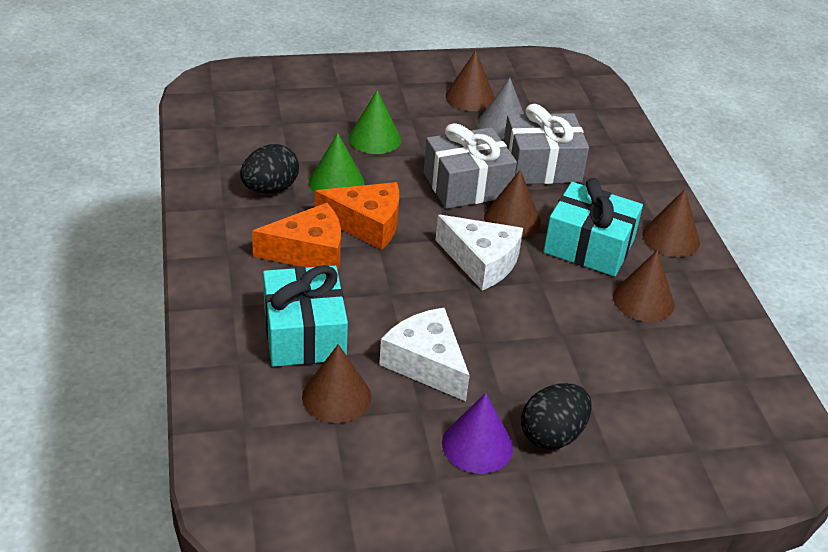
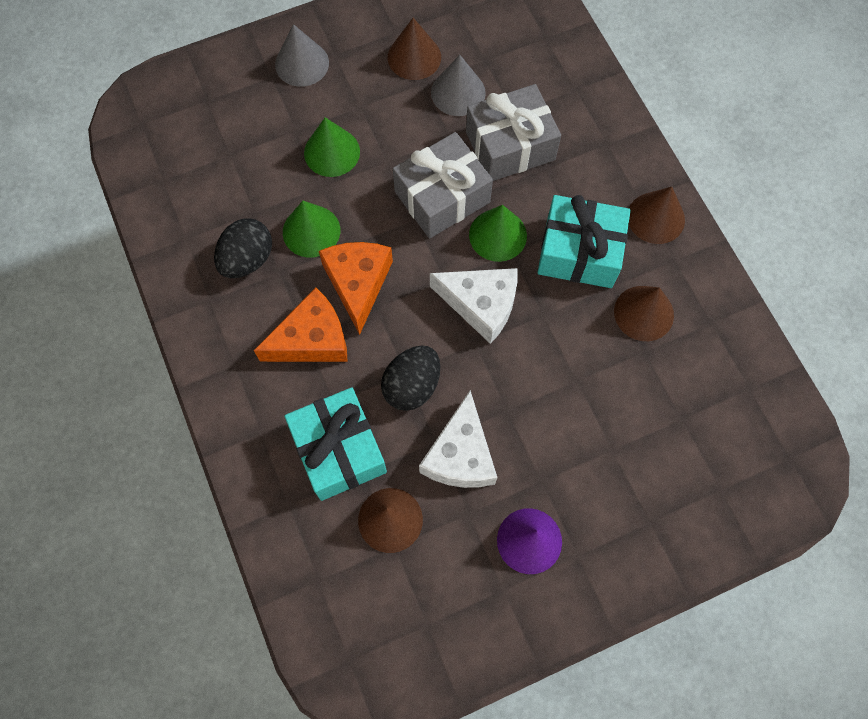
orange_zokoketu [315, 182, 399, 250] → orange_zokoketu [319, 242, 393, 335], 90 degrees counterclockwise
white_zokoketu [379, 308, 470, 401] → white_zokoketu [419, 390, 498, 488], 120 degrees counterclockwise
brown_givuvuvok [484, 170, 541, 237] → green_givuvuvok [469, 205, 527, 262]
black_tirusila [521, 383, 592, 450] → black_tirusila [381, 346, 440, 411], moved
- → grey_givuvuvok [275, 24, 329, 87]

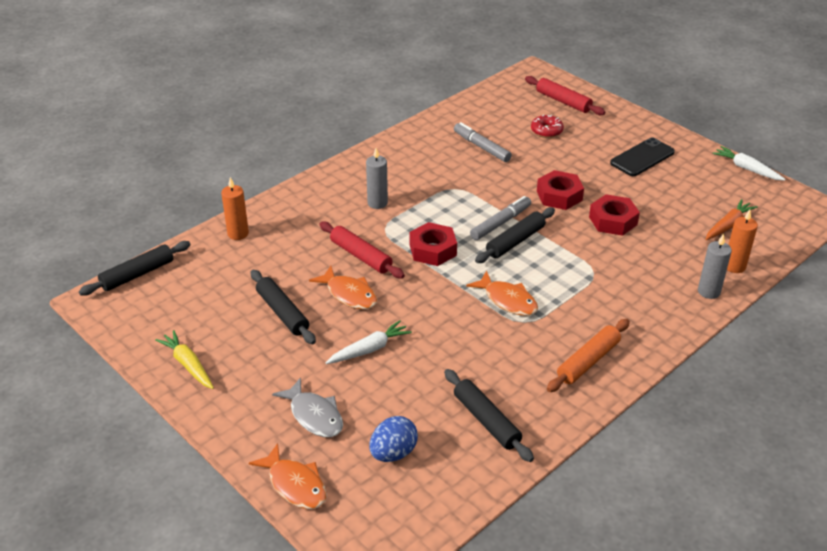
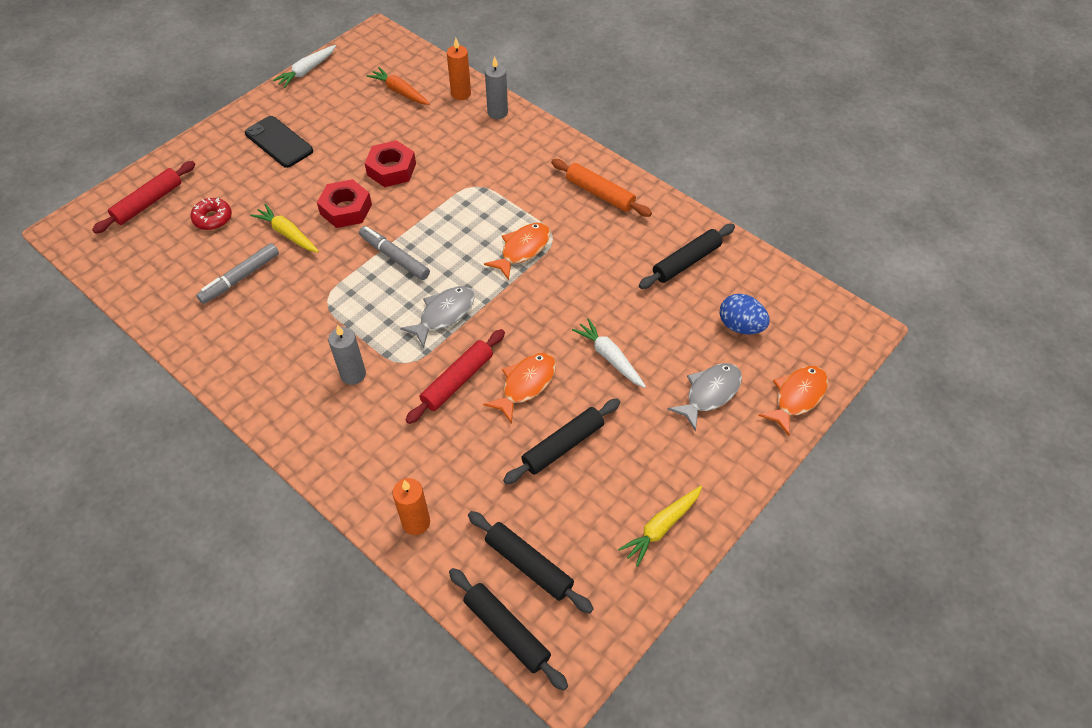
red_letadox [409, 222, 457, 266] → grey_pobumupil [400, 286, 475, 348]
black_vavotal [475, 208, 555, 263] → black_vavotal [468, 511, 594, 613], moved
- → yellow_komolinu [250, 204, 319, 252]

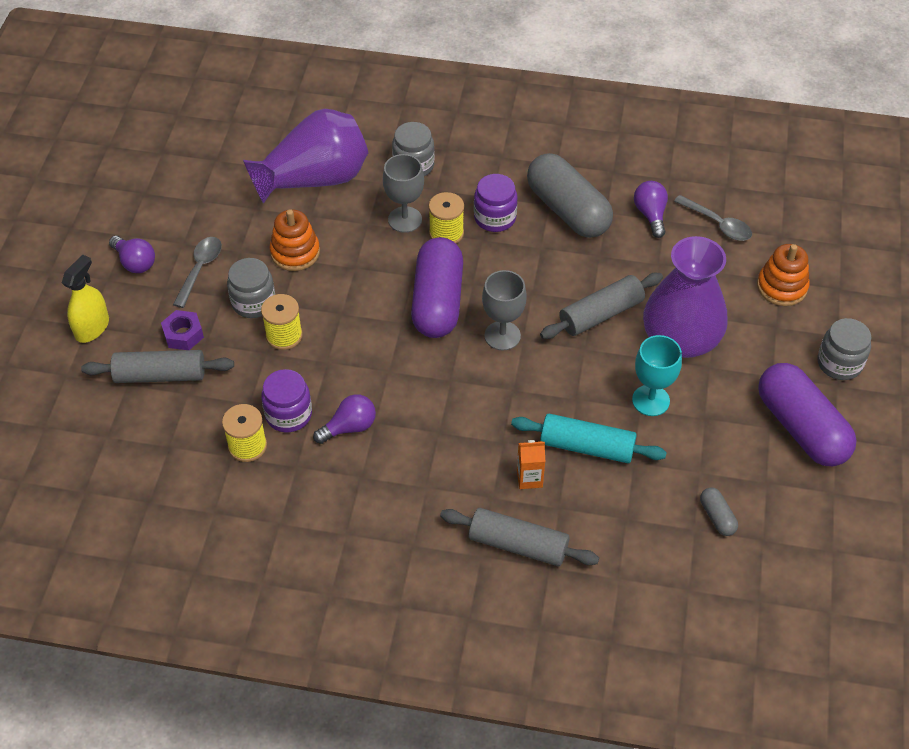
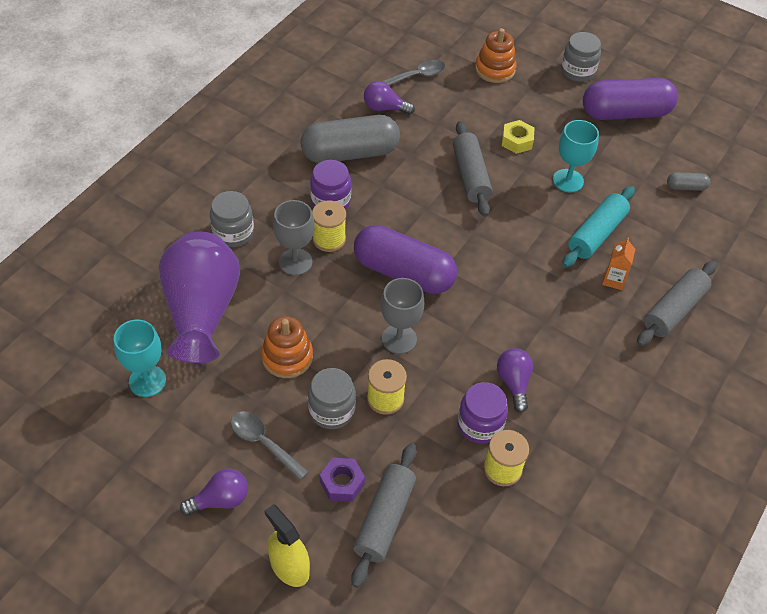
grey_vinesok [482, 270, 527, 350] → grey_vinesok [381, 278, 424, 354], moved
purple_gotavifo [643, 236, 728, 358] → yellow_letadox [502, 120, 534, 154]
- → turquoise_vinesok [114, 320, 166, 397]

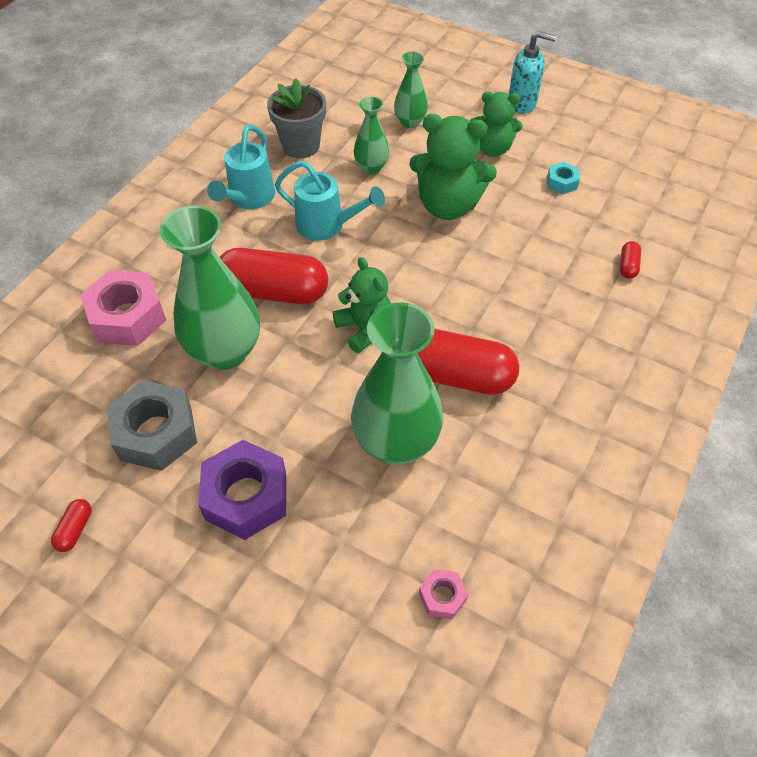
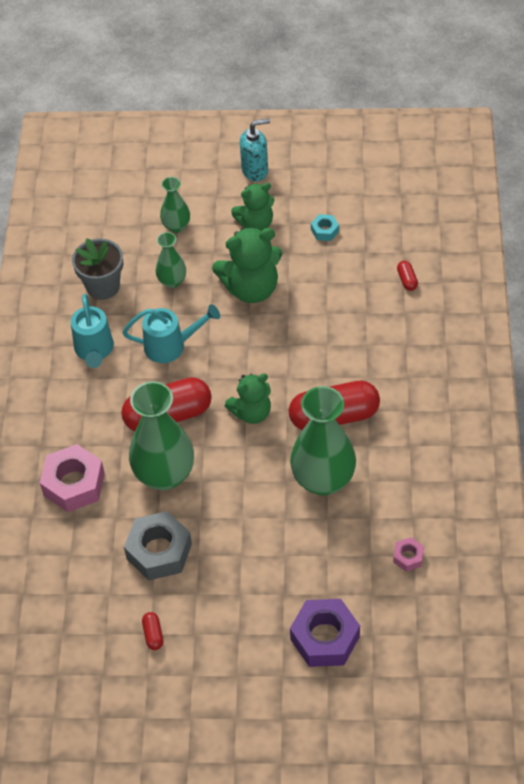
purple_letadox [198, 440, 286, 540] → purple_letadox [290, 599, 360, 667], moved
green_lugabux [333, 257, 391, 353] → green_lugabux [225, 373, 271, 424], 120 degrees clockwise

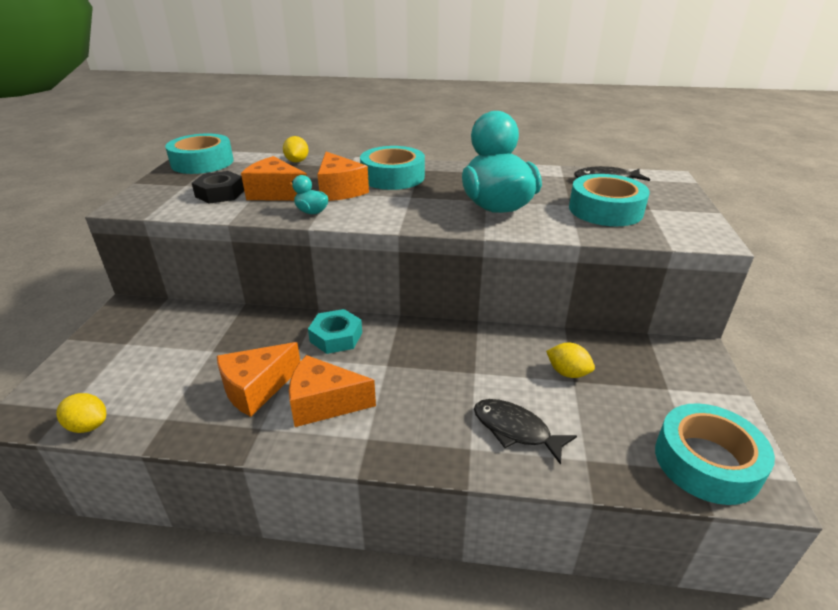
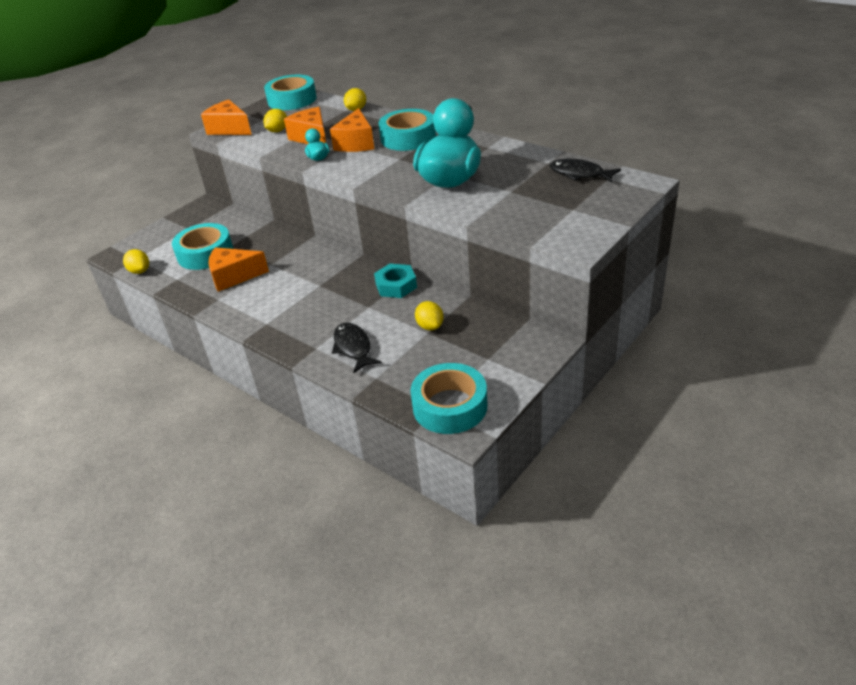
black_letadox [192, 171, 244, 204] → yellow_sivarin [263, 109, 287, 132]
orange_zokoketu [289, 355, 376, 427] → orange_zokoketu [201, 100, 252, 135], moved
turquoise_letadox [308, 309, 362, 354] → turquoise_letadox [374, 264, 417, 298], moved
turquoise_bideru [569, 174, 650, 226] → turquoise_bideru [172, 223, 233, 270], moved

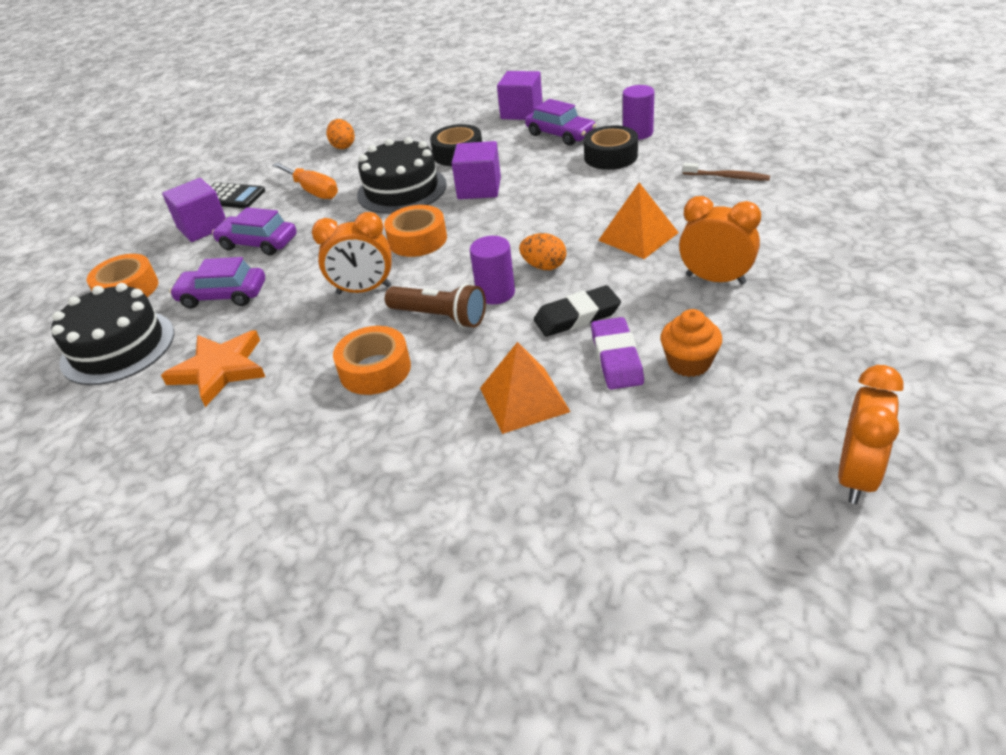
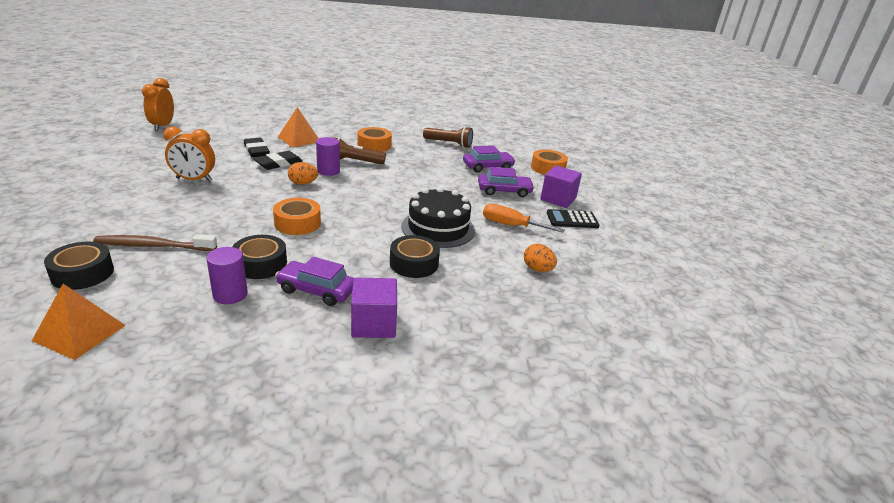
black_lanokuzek [51, 283, 174, 385] → -
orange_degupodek [161, 330, 265, 407] → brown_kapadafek [423, 126, 473, 148]
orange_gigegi [312, 212, 392, 295] → -
orange_bideru [384, 205, 447, 257] → orange_bideru [273, 198, 321, 235], moved
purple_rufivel [452, 141, 501, 199] → -
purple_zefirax [591, 317, 644, 390] → black_zefirax [244, 138, 270, 157]
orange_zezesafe [598, 183, 679, 259] → orange_zezesafe [32, 284, 126, 360], moved
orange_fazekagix [660, 309, 722, 377] → -
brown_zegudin [682, 163, 770, 181] → brown_zegudin [93, 234, 217, 251], x1.57
- → black_bideru [44, 242, 114, 290]

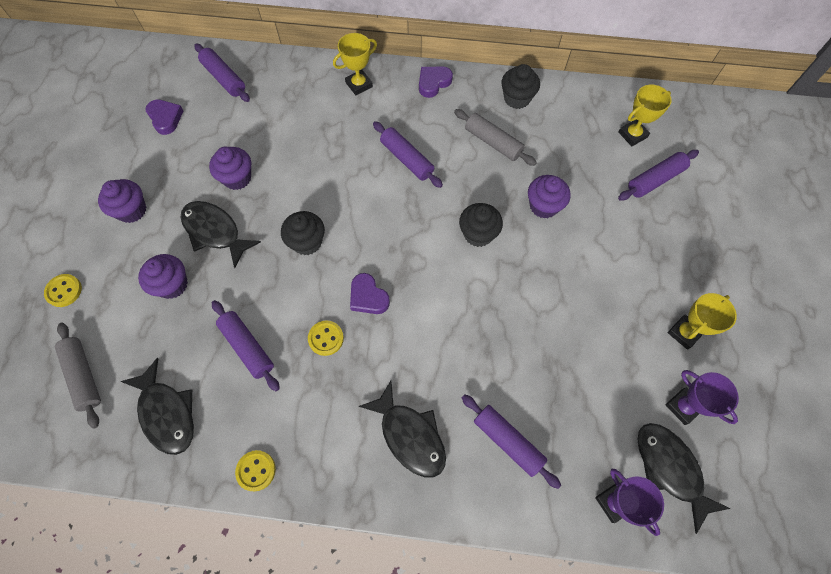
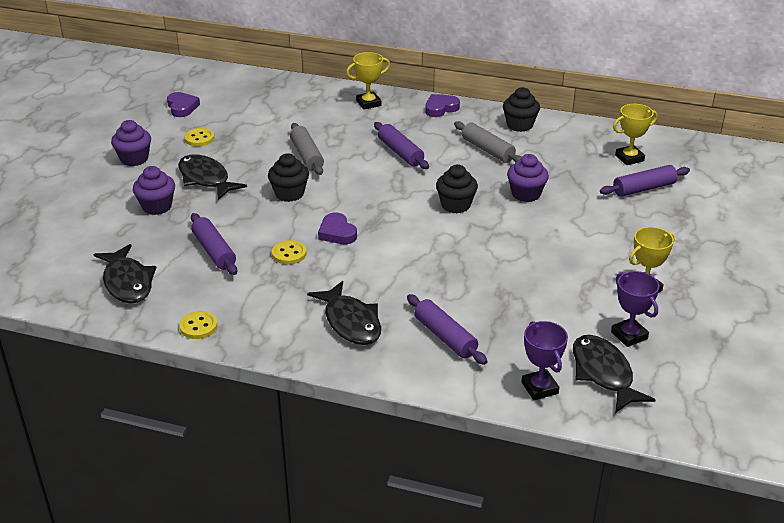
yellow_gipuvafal [44, 274, 82, 307] → yellow_gipuvafal [184, 128, 214, 146], moved
grey_vavotal [55, 323, 101, 429] → grey_vavotal [290, 123, 324, 175], moved
purple_vavotal [194, 43, 250, 102] → -
purple_fazekagix [209, 147, 251, 190] → -

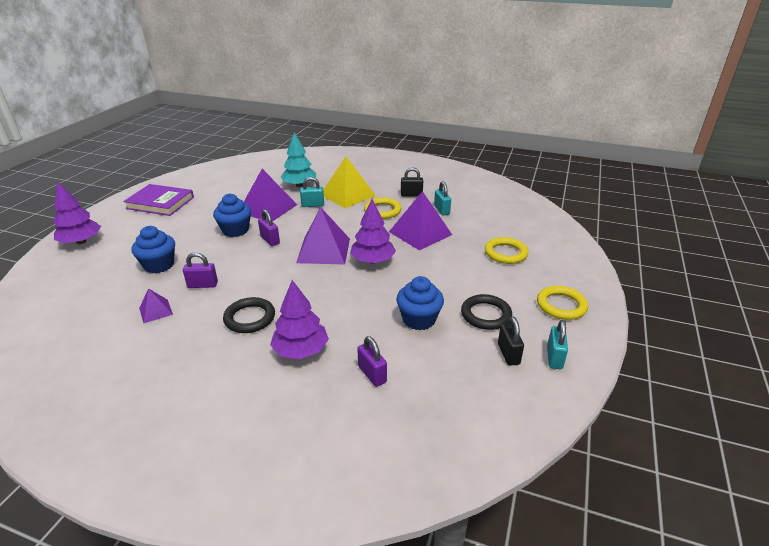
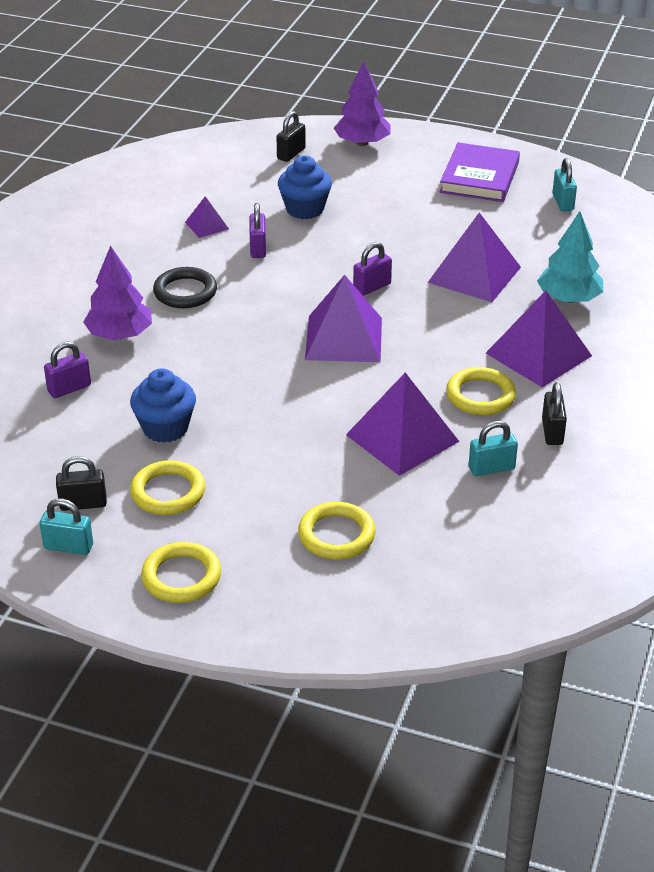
blue_fazekagix [213, 194, 251, 237] → -
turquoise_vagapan [300, 177, 324, 207] → turquoise_vagapan [552, 158, 577, 211], moved
yellow_zezesafe [323, 157, 376, 208] → purple_zezesafe [486, 291, 592, 387]
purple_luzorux [350, 199, 396, 264] → -
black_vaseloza [461, 294, 512, 330] → yellow_vaseloza [130, 460, 205, 515]
- → black_vagapan [277, 111, 306, 162]

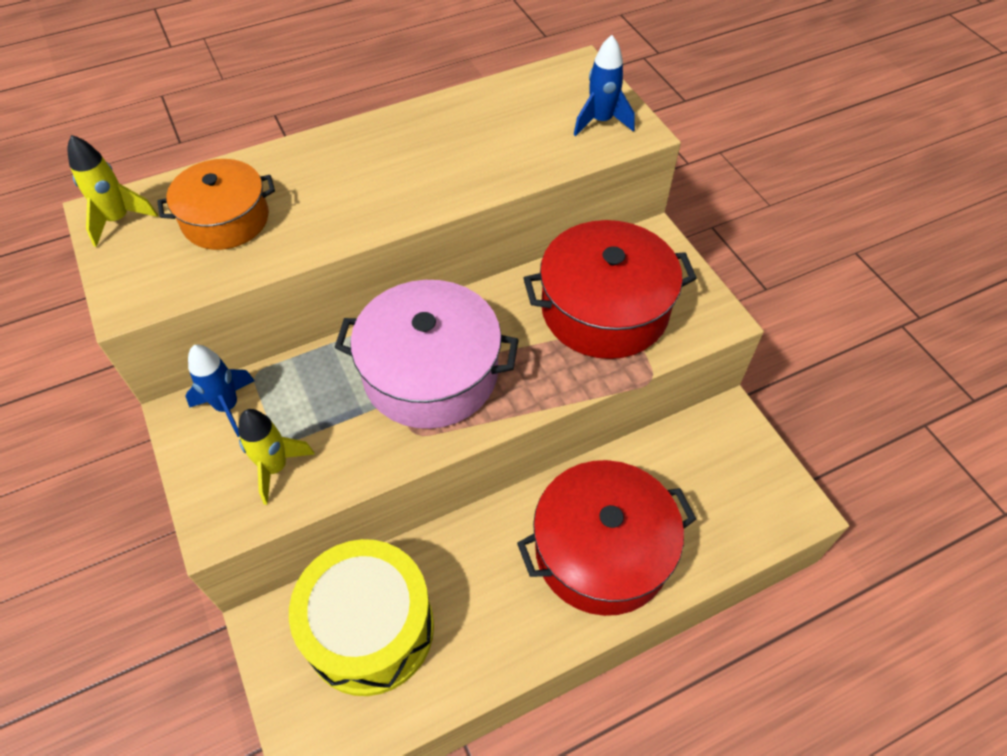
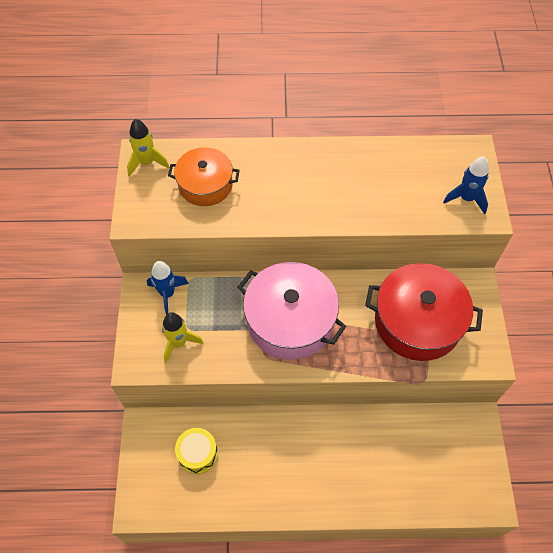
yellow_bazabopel [289, 539, 434, 696] → yellow_bazabopel [175, 428, 218, 474], x0.51
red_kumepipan [517, 460, 696, 616] → -

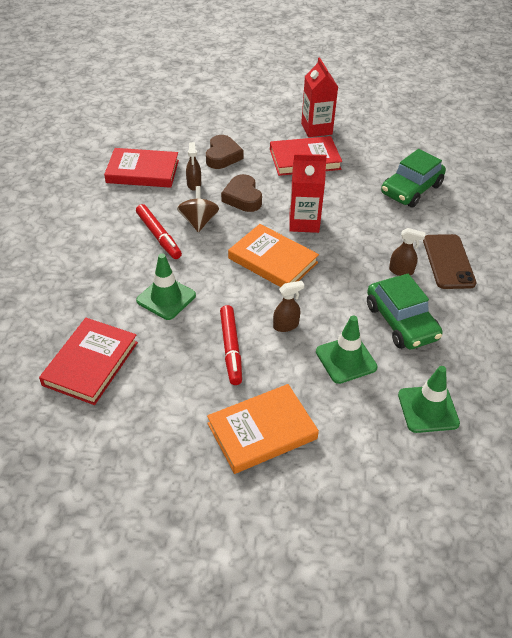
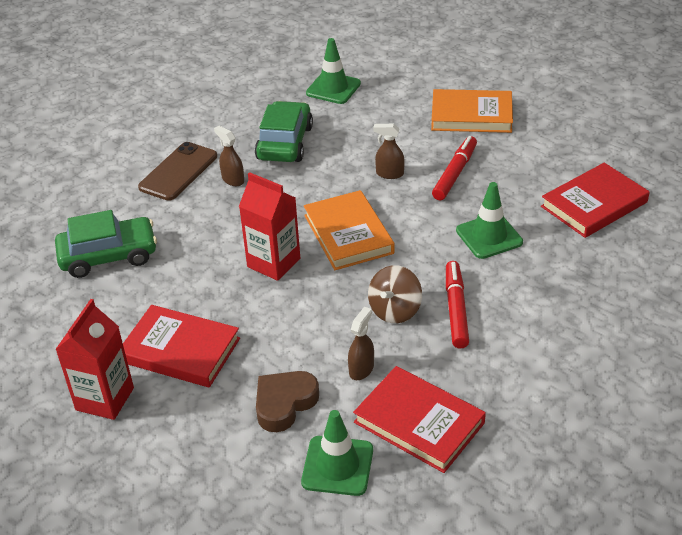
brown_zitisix [221, 174, 262, 212] → -
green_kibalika [316, 316, 378, 384] → green_kibalika [301, 410, 373, 496], moved

